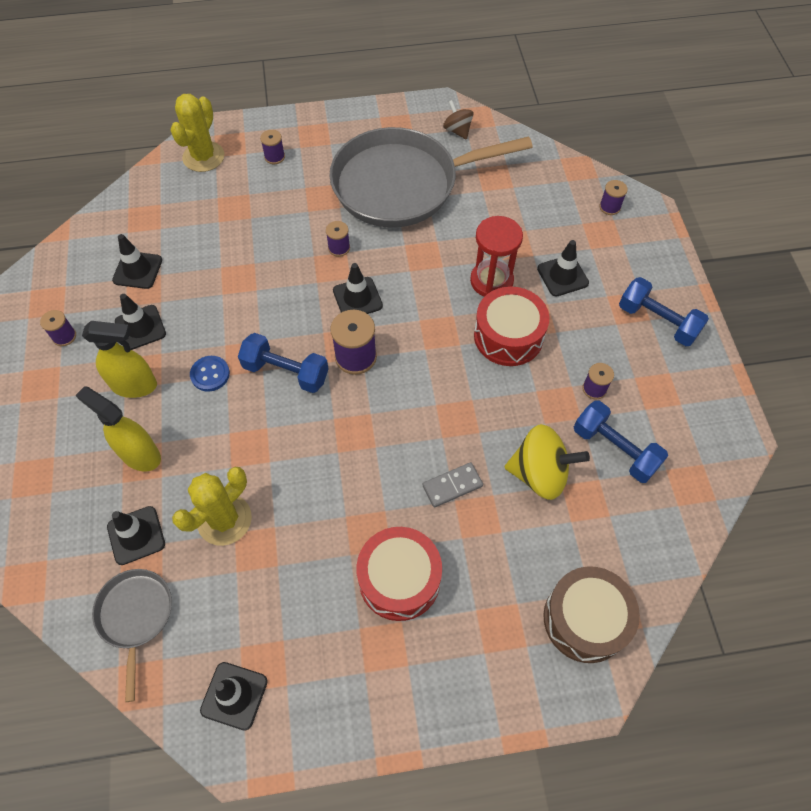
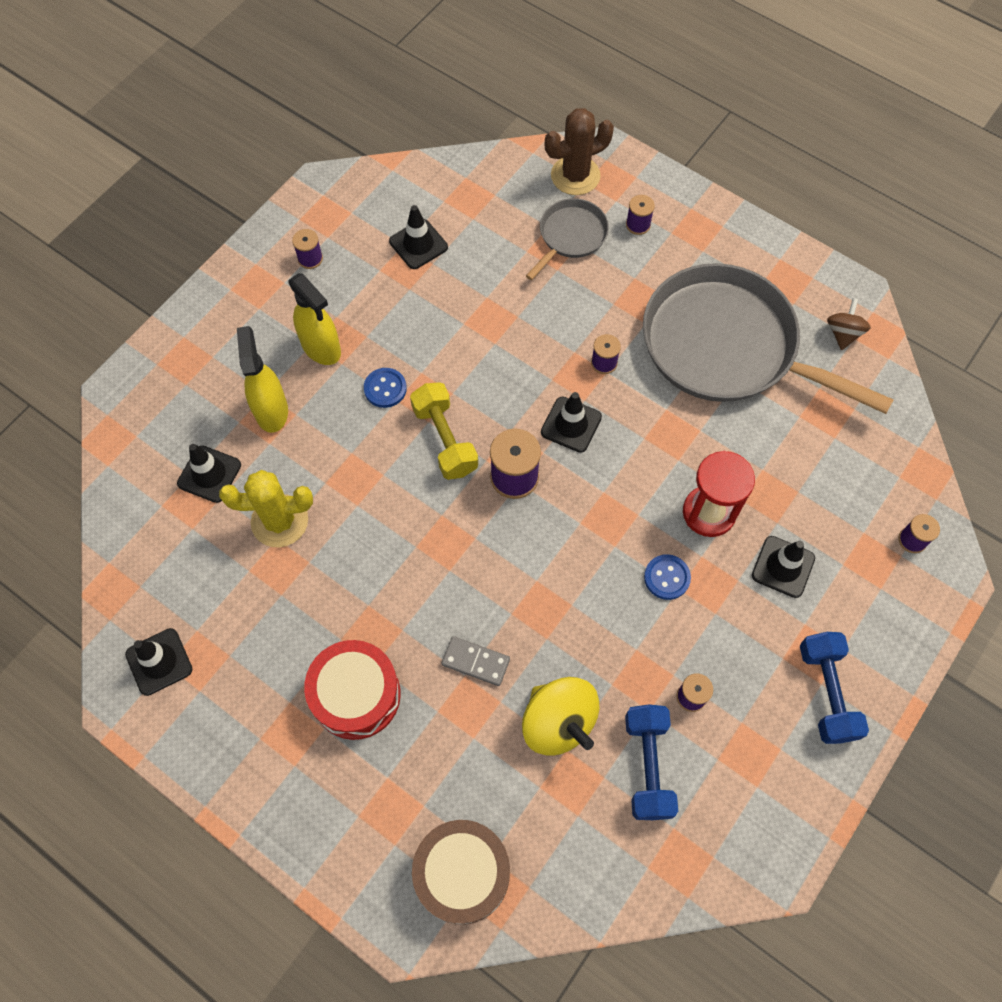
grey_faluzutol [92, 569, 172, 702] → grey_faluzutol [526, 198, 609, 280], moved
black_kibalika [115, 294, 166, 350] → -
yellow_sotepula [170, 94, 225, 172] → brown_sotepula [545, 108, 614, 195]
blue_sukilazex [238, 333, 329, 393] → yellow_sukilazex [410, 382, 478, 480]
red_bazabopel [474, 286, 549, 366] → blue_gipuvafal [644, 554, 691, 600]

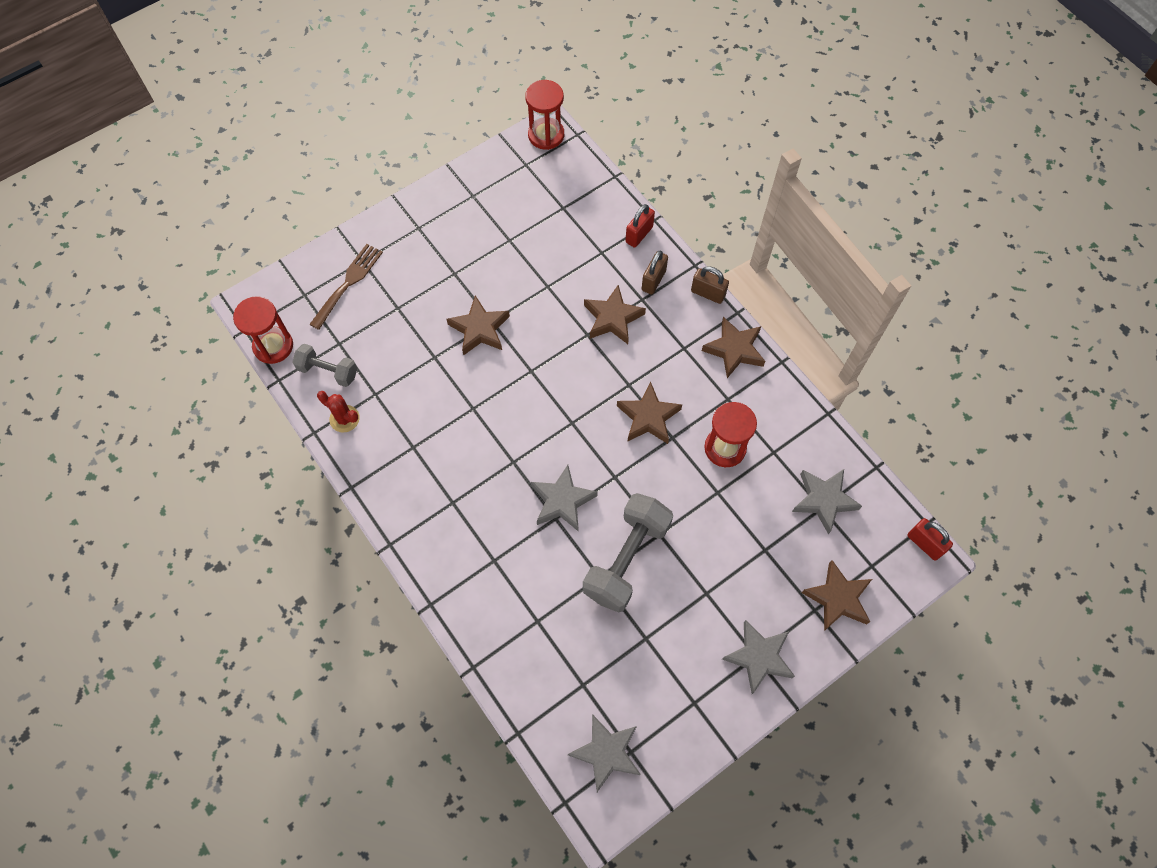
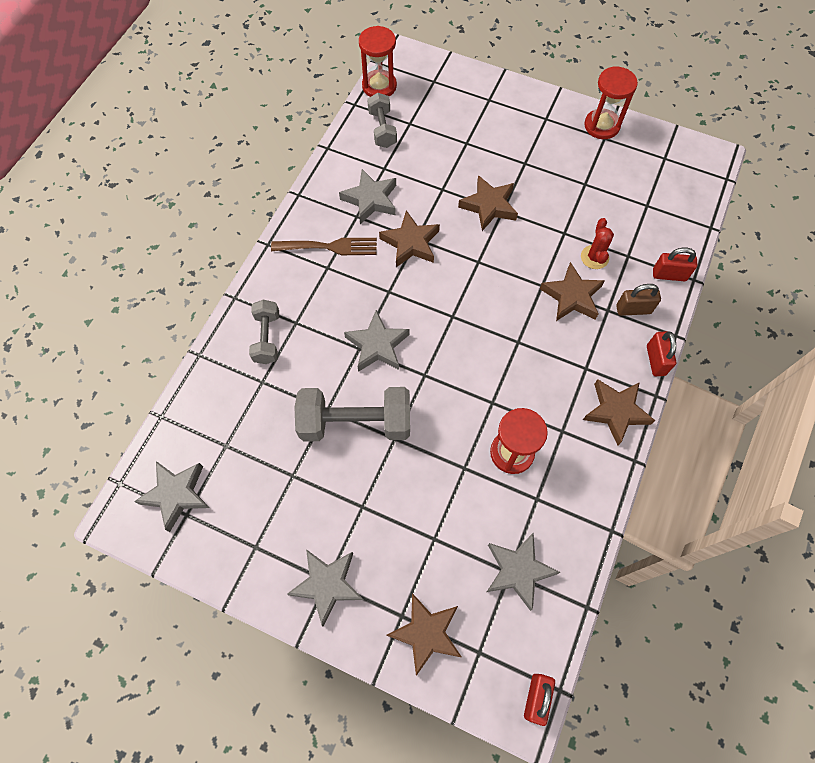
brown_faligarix [309, 244, 383, 330] → brown_faligarix [271, 238, 377, 255], moved
red_sotepula [317, 391, 360, 432] → red_sotepula [581, 218, 614, 269], moved
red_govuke [525, 80, 564, 150] → red_govuke [584, 66, 638, 139], moved
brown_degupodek [617, 381, 682, 444] → brown_degupodek [379, 210, 440, 267], moved
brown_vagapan [691, 266, 729, 304] → red_vagapan [647, 331, 676, 376]
- → grey_sukilazex [249, 300, 279, 364]
- → grey_degupodek [339, 169, 396, 224]

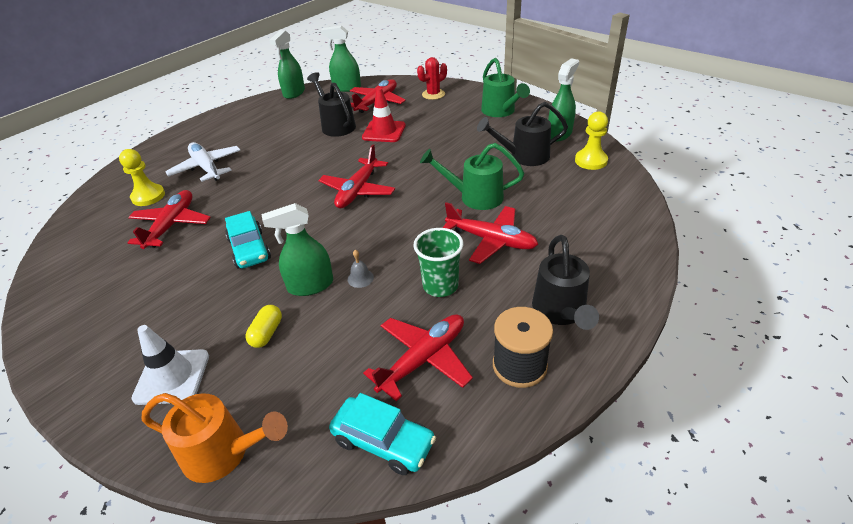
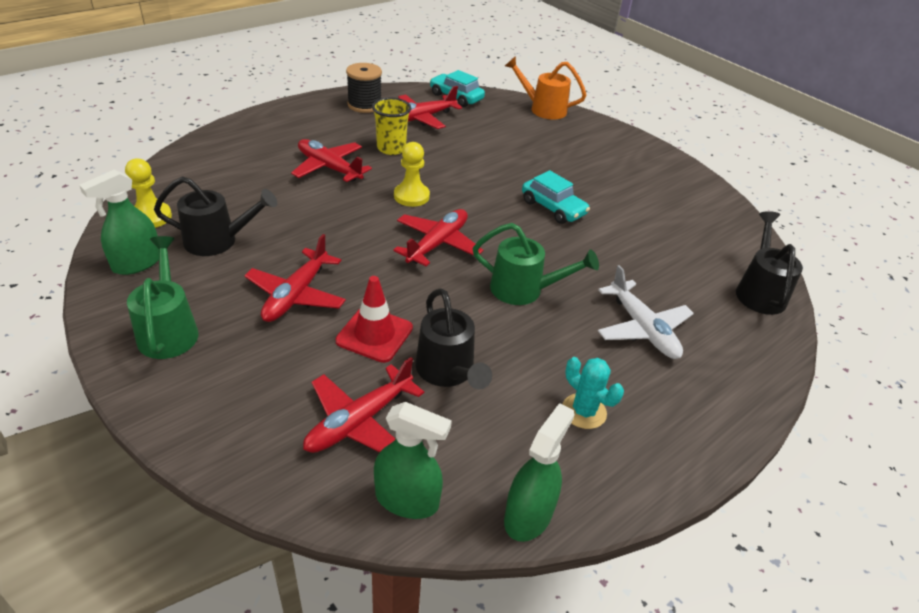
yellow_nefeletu [119, 149, 165, 206] → yellow_nefeletu [394, 142, 430, 207], moved
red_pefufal [128, 190, 211, 249] → red_pefufal [244, 234, 346, 322], moved
white_kibalika [131, 325, 209, 405] → -
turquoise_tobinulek [225, 211, 271, 269] → turquoise_tobinulek [522, 170, 590, 224], 150 degrees clockwise
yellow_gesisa [246, 305, 282, 348] → -
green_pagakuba [261, 203, 333, 296] → -
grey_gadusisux [348, 250, 374, 288] → -
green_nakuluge [414, 228, 463, 297] → yellow_nakuluge [372, 98, 411, 155]
red_sotepula [417, 57, 447, 100] → -
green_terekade [420, 143, 524, 210] → green_terekade [473, 223, 599, 305], moved
black_terekade [532, 235, 599, 330] → black_terekade [736, 211, 803, 315], moved
- → turquoise_sotepula [563, 357, 624, 429]

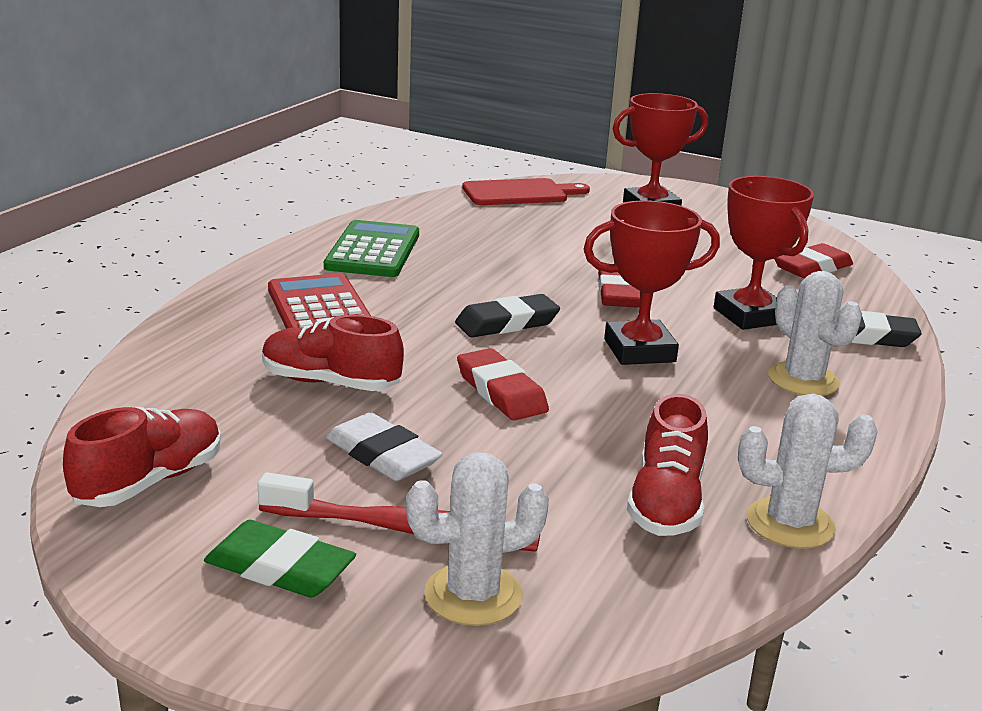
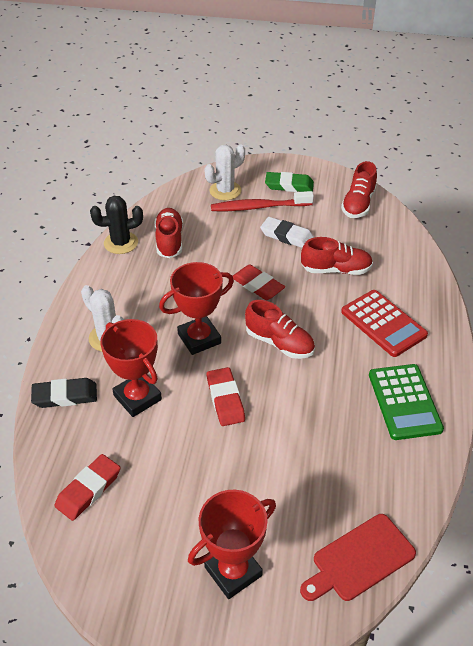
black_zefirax [455, 294, 560, 338] → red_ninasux [245, 300, 315, 359]
white_sotepula [738, 394, 878, 549] → black_sotepula [90, 196, 143, 254]

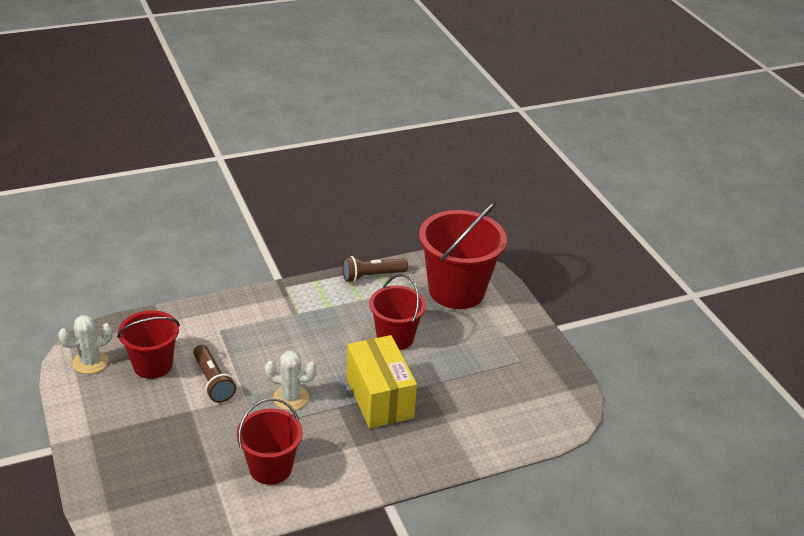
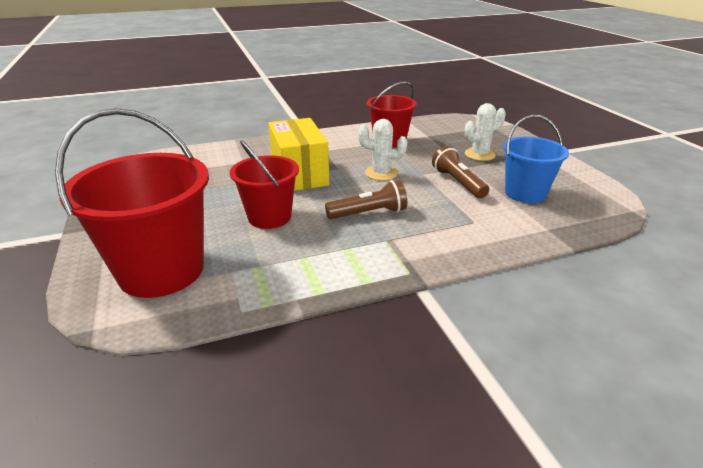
white_sotepula [58, 315, 113, 374] → white_sotepula [465, 103, 506, 161], moved
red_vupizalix [117, 310, 180, 379] → blue_vupizalix [503, 115, 569, 203]
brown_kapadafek [342, 256, 408, 282] → brown_kapadafek [325, 180, 407, 219], moved

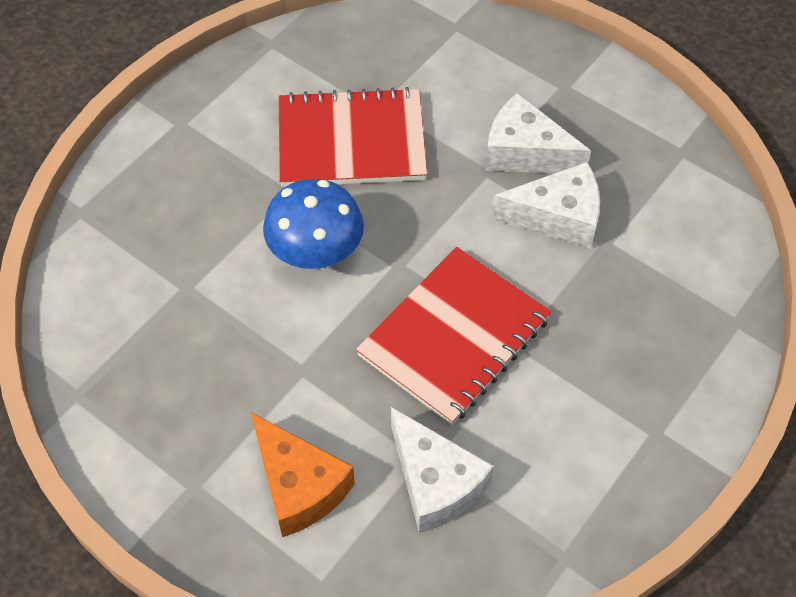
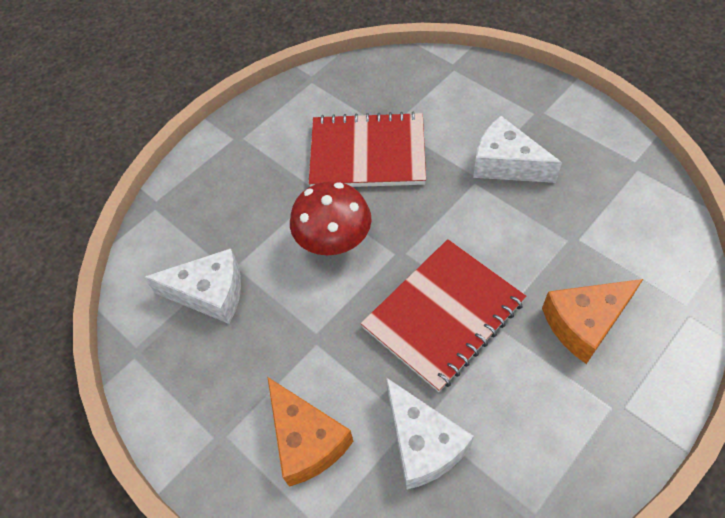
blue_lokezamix [263, 179, 364, 269] → red_lokezamix [290, 181, 372, 255]
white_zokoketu [491, 162, 600, 249] → white_zokoketu [144, 249, 241, 324], moved
- → orange_zokoketu [542, 279, 643, 364]

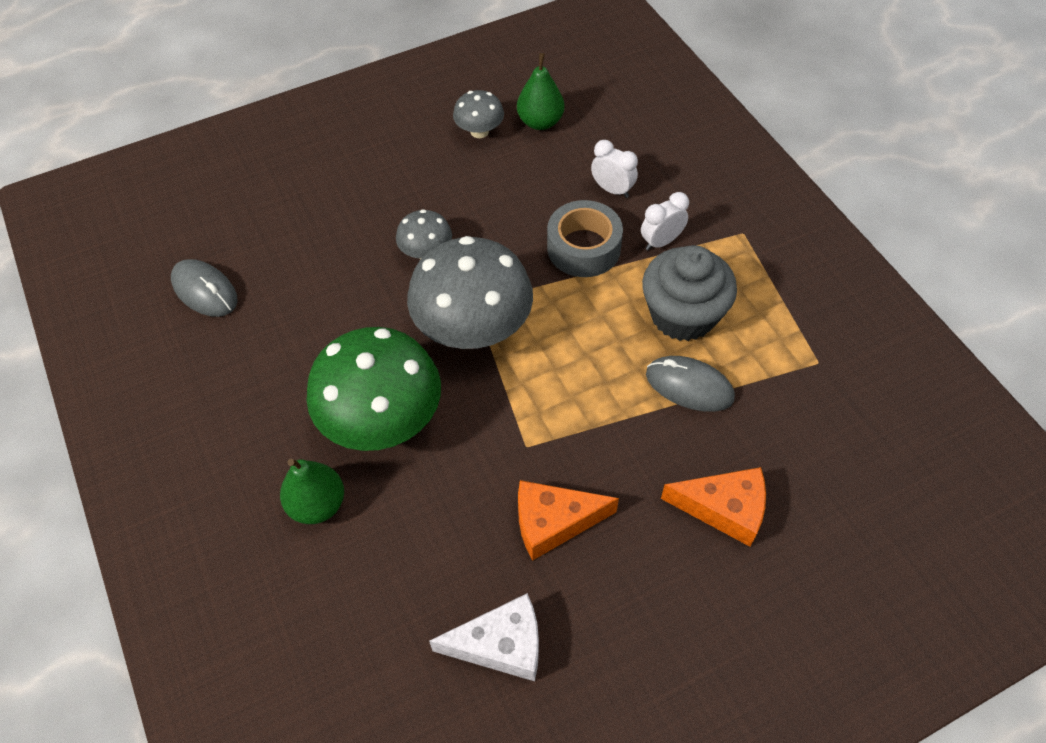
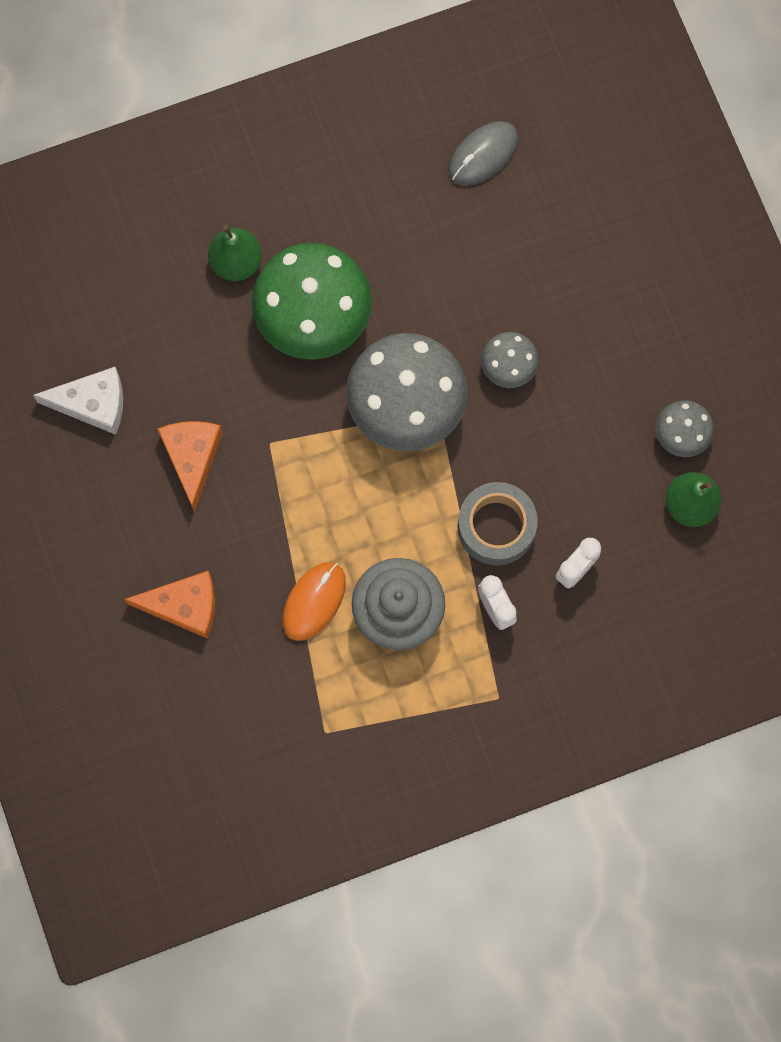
white_zokoketu [429, 593, 539, 681] → white_zokoketu [33, 367, 123, 435], 90 degrees counterclockwise
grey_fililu [646, 356, 735, 412] → orange_fililu [282, 562, 346, 641]
orange_zokoketu [661, 467, 766, 547] → orange_zokoketu [124, 571, 215, 639], 105 degrees counterclockwise

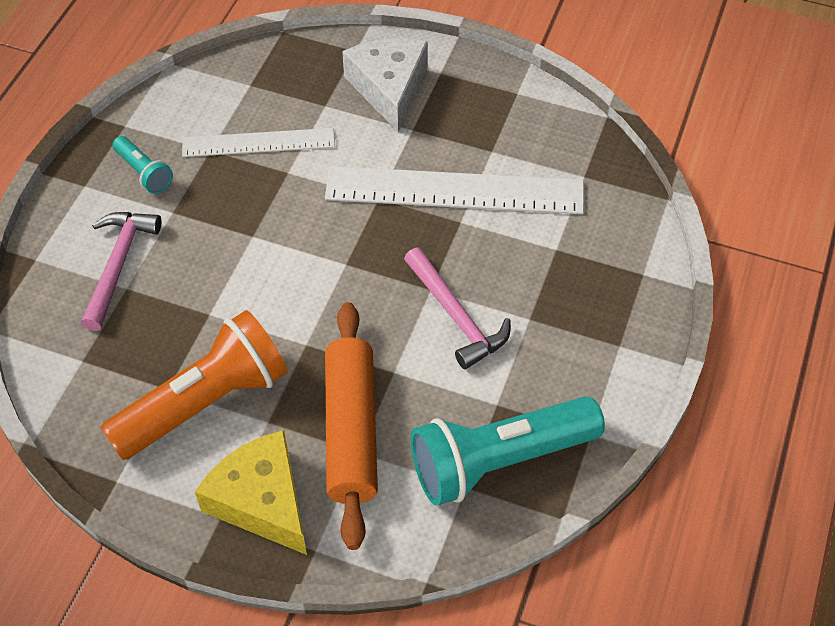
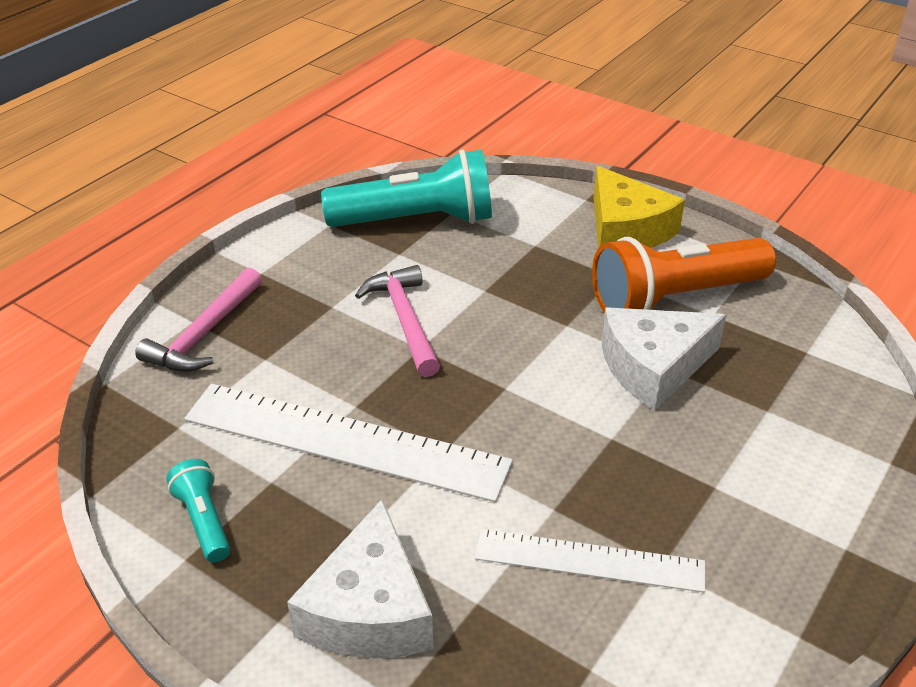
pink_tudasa [81, 212, 161, 331] → pink_tudasa [135, 268, 262, 372], moved
turquoise_kapadafek [113, 136, 173, 194] → turquoise_kapadafek [167, 459, 230, 563], moved
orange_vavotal [325, 302, 378, 550] → -
- → white_zokoketu [601, 307, 726, 410]

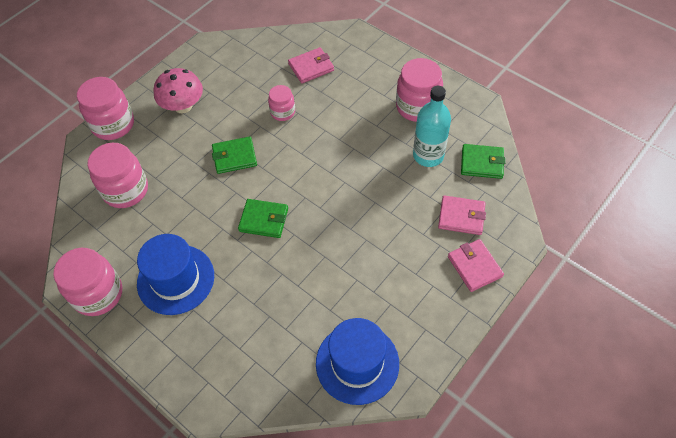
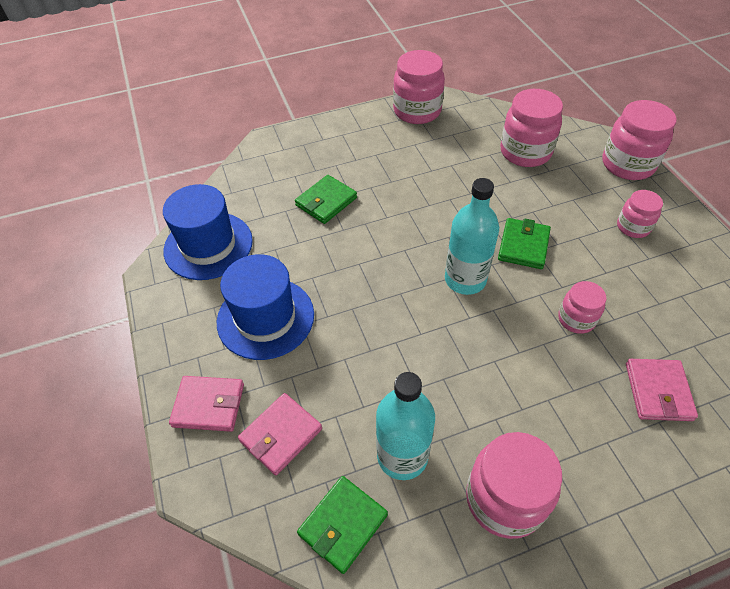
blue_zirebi [137, 234, 214, 315] → blue_zirebi [217, 254, 314, 360], moved
pink_lokezamix [153, 68, 203, 113] → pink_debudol [617, 190, 663, 238]
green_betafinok [238, 199, 288, 238] → green_betafinok [295, 175, 357, 224], moved
- → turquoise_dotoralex [445, 178, 499, 295]

